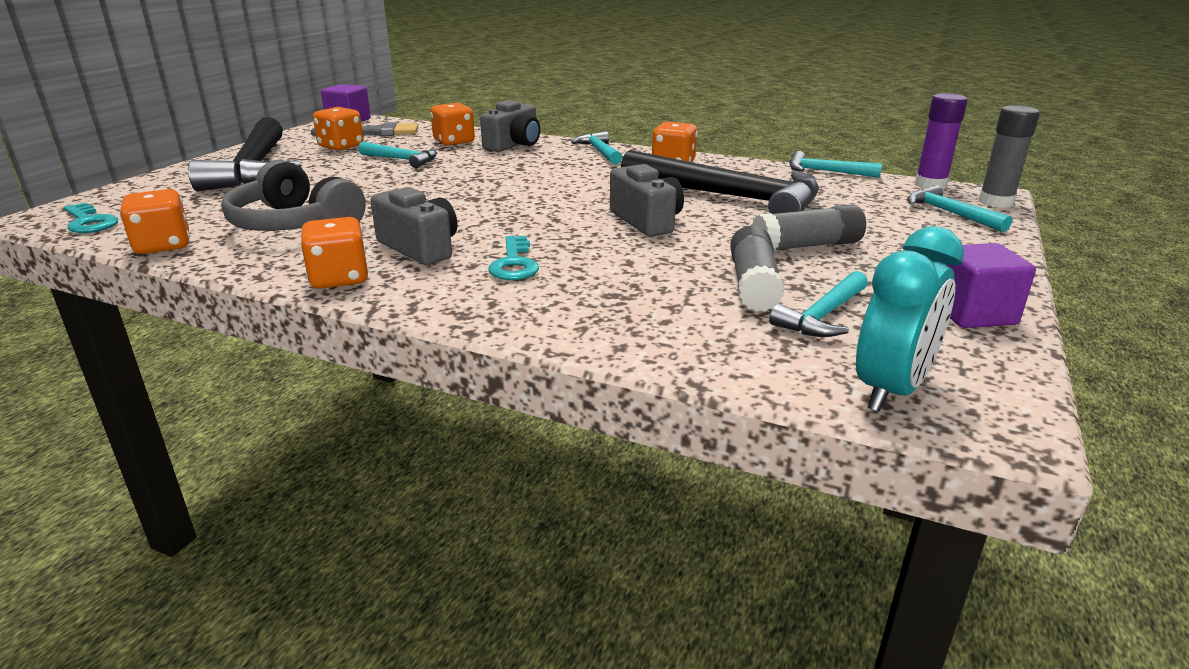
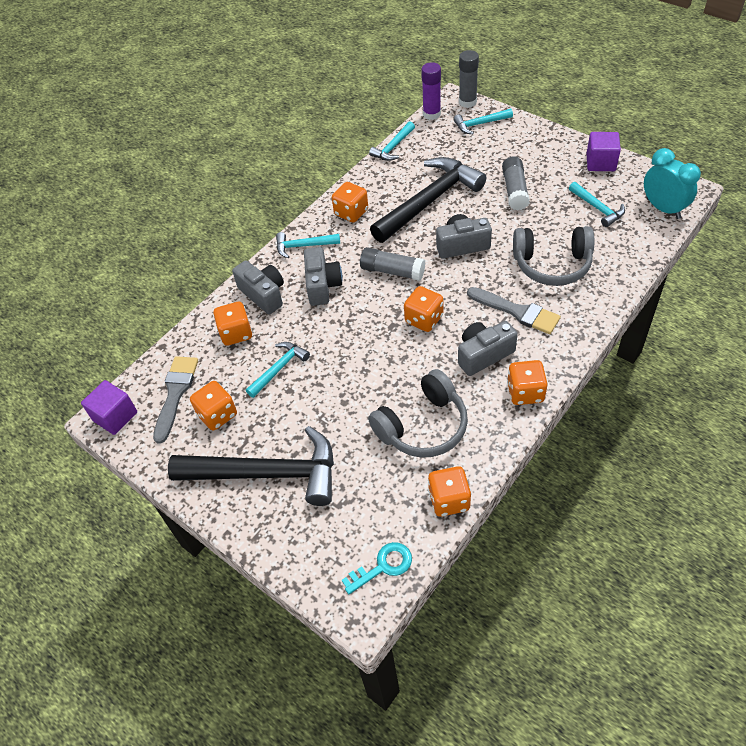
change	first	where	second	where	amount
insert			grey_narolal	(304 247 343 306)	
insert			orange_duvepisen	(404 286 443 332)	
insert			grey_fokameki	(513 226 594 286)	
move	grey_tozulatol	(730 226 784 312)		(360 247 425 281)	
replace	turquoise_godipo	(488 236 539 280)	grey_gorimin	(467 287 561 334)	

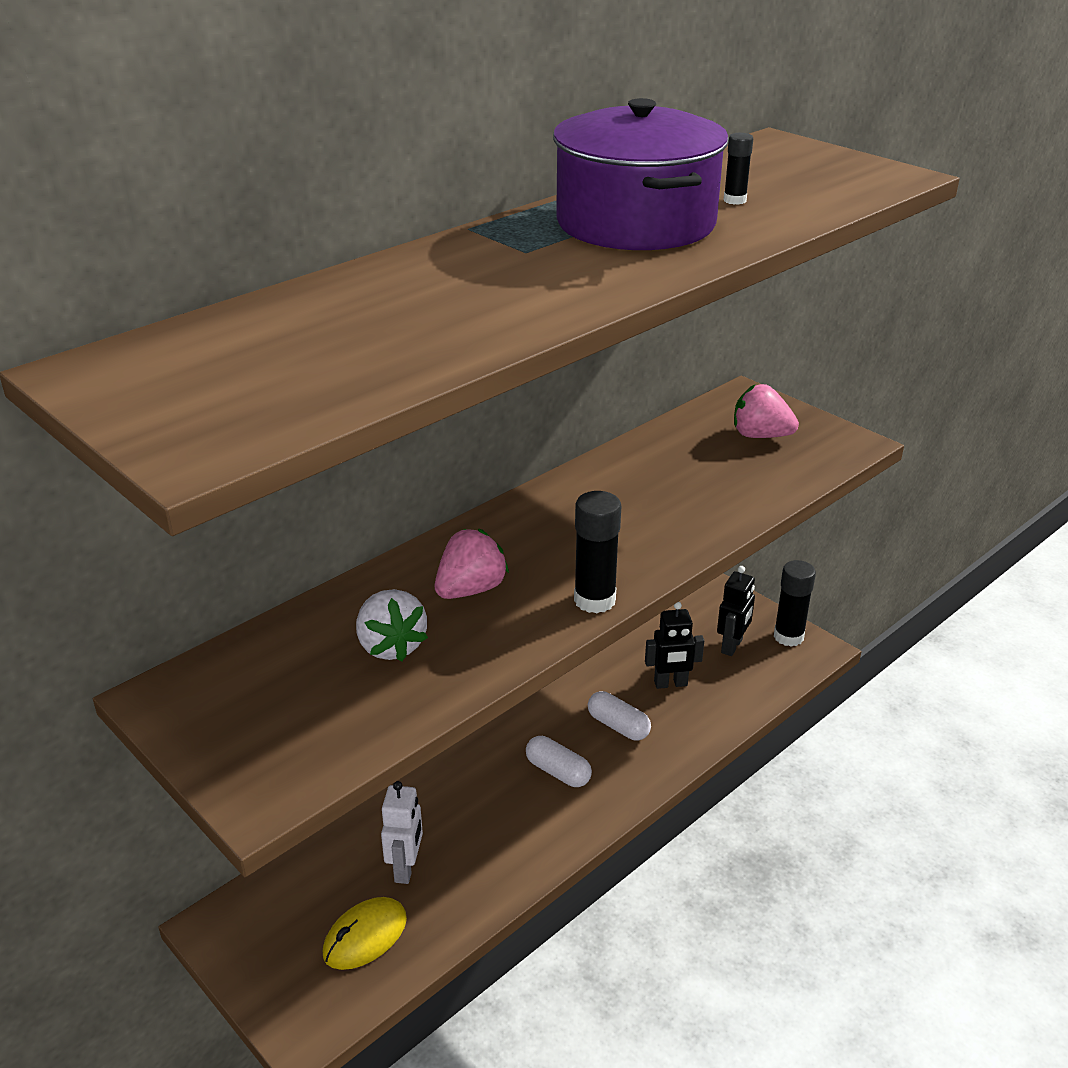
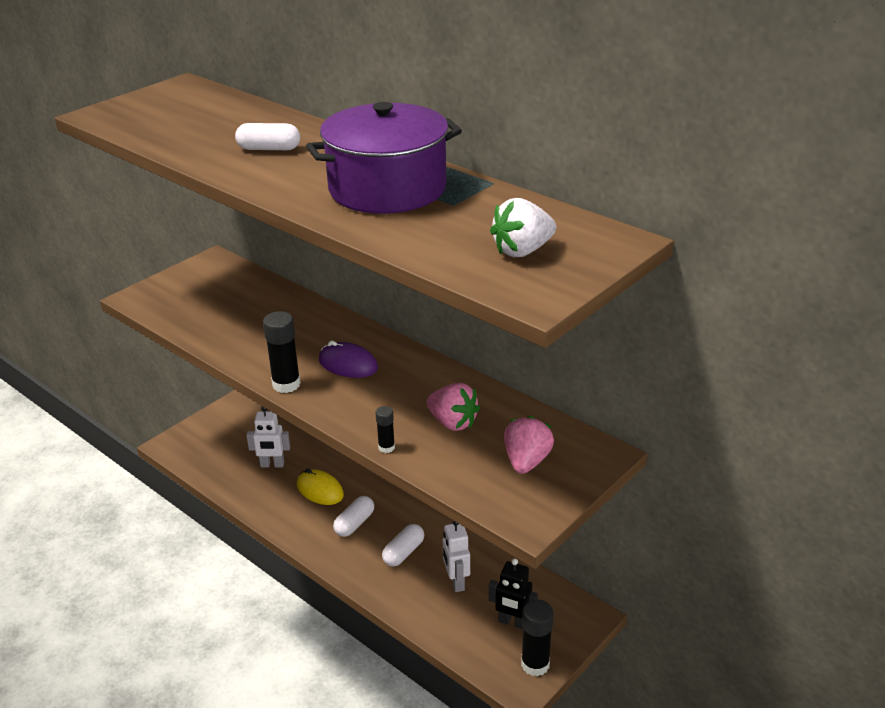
change	first	where	second	where	amount
insert			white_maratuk	(235 123 300 150)	
insert			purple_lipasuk	(319 341 378 378)	
move	yellow_lipasuk	(323 897 407 970)		(297 468 344 505)	
move	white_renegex	(356 589 428 662)		(490 198 556 257)	
move	pink_renegex	(435 529 509 599)		(426 383 480 431)	
move	black_tozulatol	(723 133 753 205)		(376 406 395 453)	
recolor	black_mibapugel	(645 602 704 689)	white_mibapugel	(443 521 470 592)	

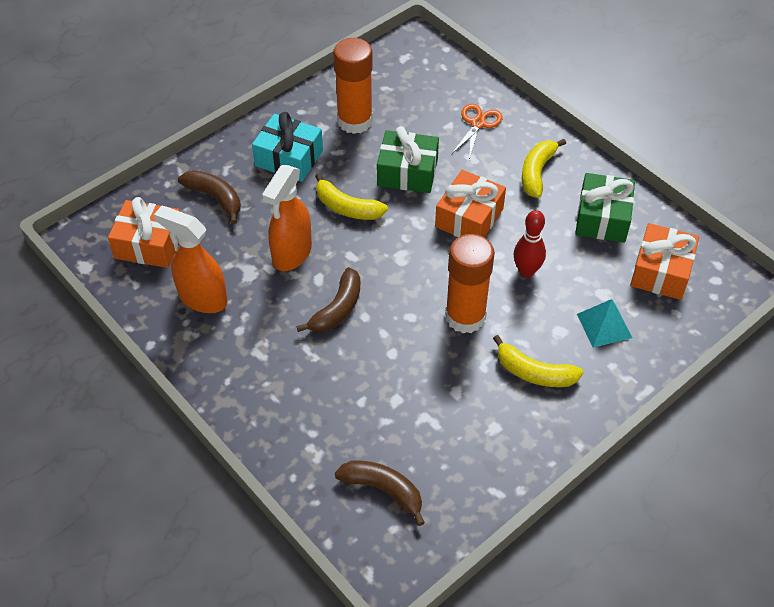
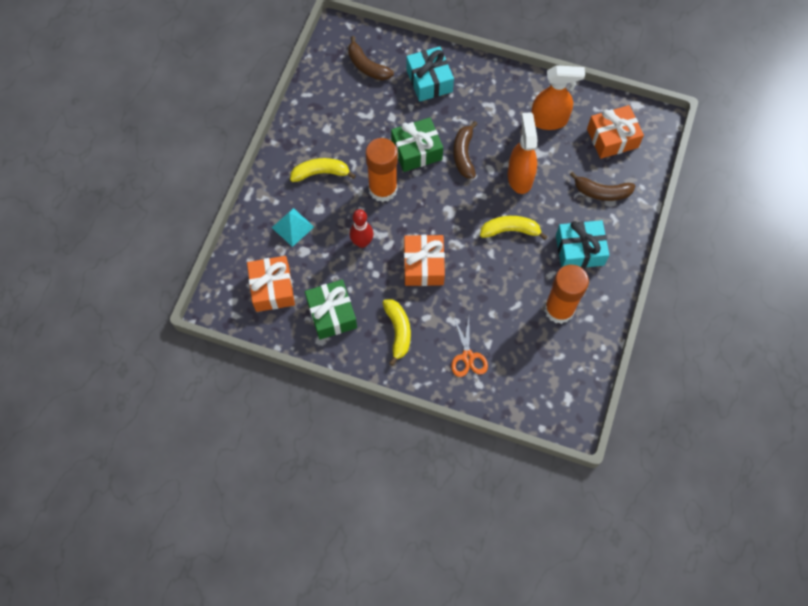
change	first	where	second	where	amount
insert			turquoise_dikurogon	(406 46 454 102)	
move	green_dikurogon	(377 126 439 193)		(391 118 443 172)	
rotate	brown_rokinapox	(335 460 425 526)		(348 36 394 80)	45 degrees clockwise

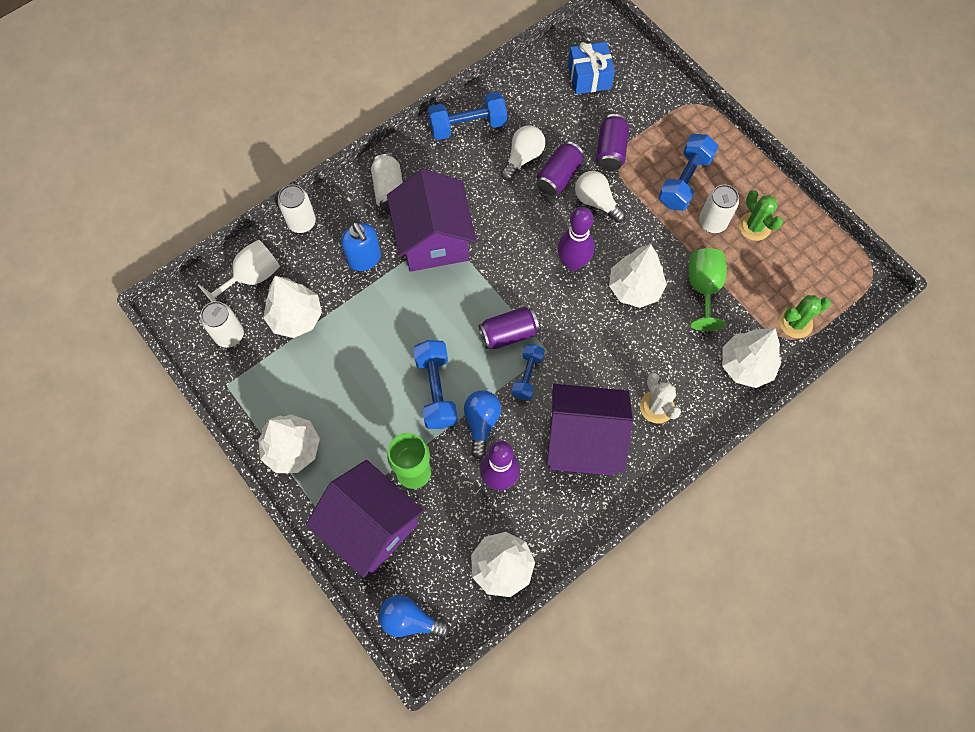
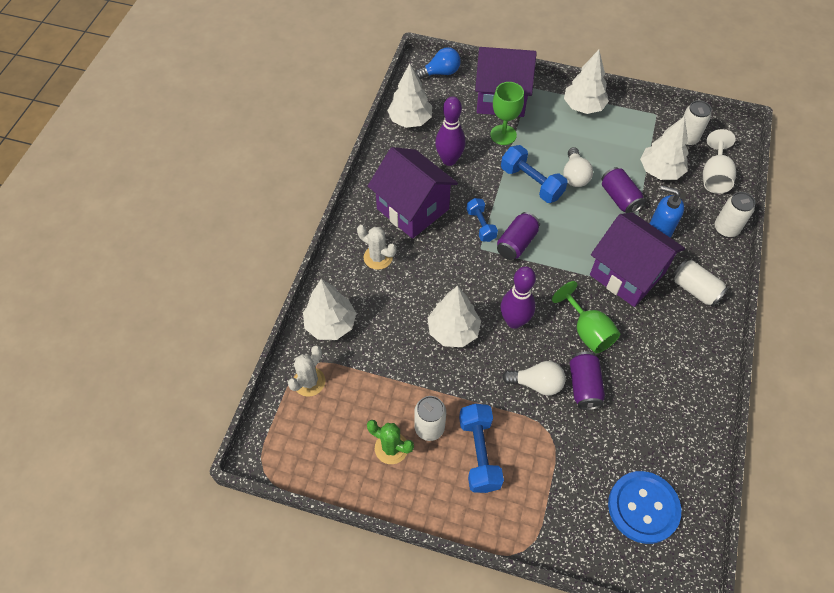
change	first	where	second	where	amount
delete	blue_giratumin	(428 92 507 140)			
delete	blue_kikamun	(464 390 501 459)			
move	white_kikamun	(501 125 545 180)		(563 147 593 187)	
move	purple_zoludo	(596 114 629 171)		(601 167 645 213)	
move	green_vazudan	(688 248 727 331)		(552 281 621 354)	
replace	blue_dikurogon	(568 42 615 94)	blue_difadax	(608 471 681 544)	
recolor	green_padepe	(779 295 831 338)	white_padepe	(288 346 325 397)	
rotate	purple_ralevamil	(547 384 633 475)		(368 147 458 239)	75 degrees clockwise

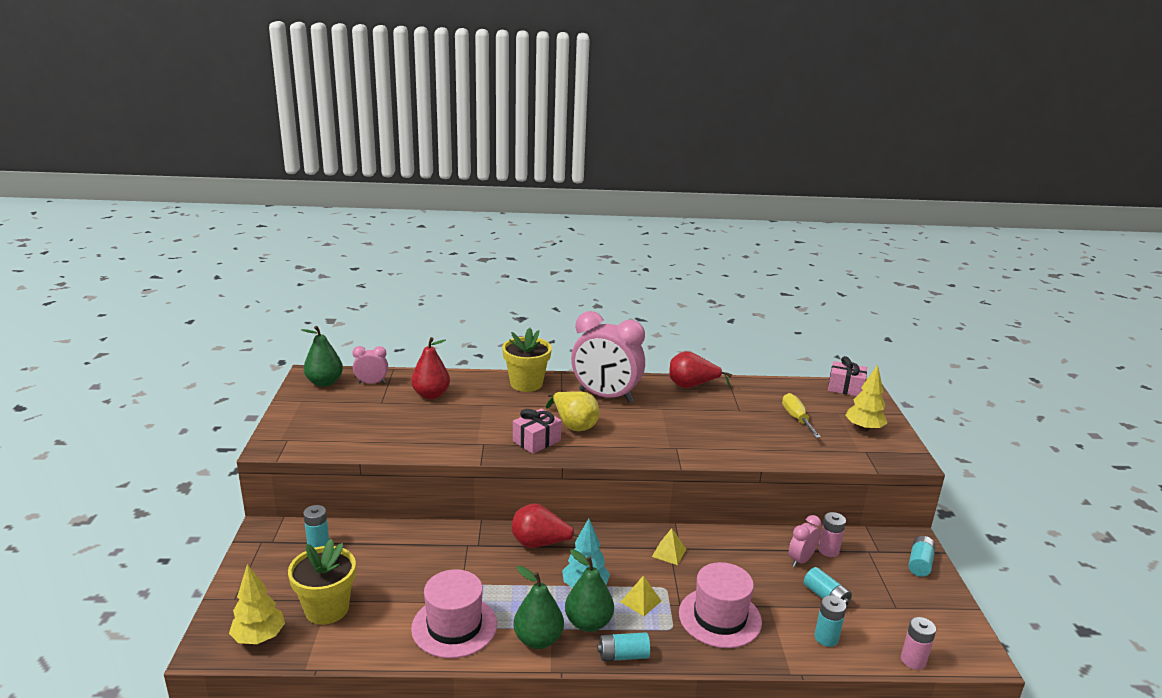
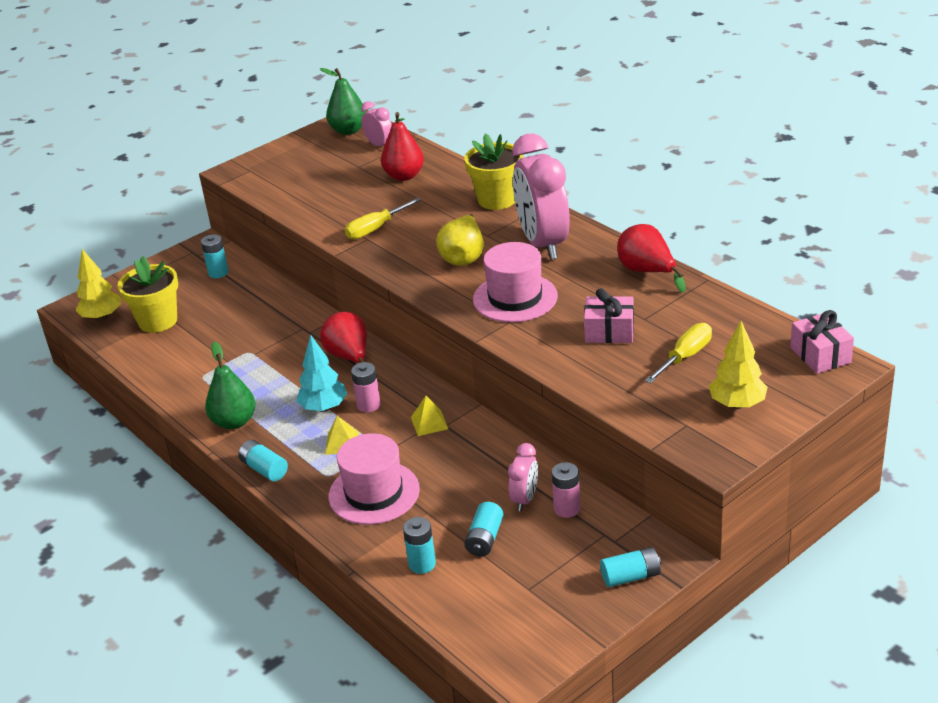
change	first	where	second	where	amount
delete	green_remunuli	(565 549 614 632)			
insert			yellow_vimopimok	(345 198 421 239)	
move	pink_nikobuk	(411 569 497 658)		(473 242 558 322)	
move	pink_dikurogon	(513 408 562 454)		(584 288 634 343)	
move	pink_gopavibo	(901 617 936 670)		(351 362 381 412)	
rotate	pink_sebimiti	(789 515 821 567)		(508 443 538 511)	105 degrees clockwise

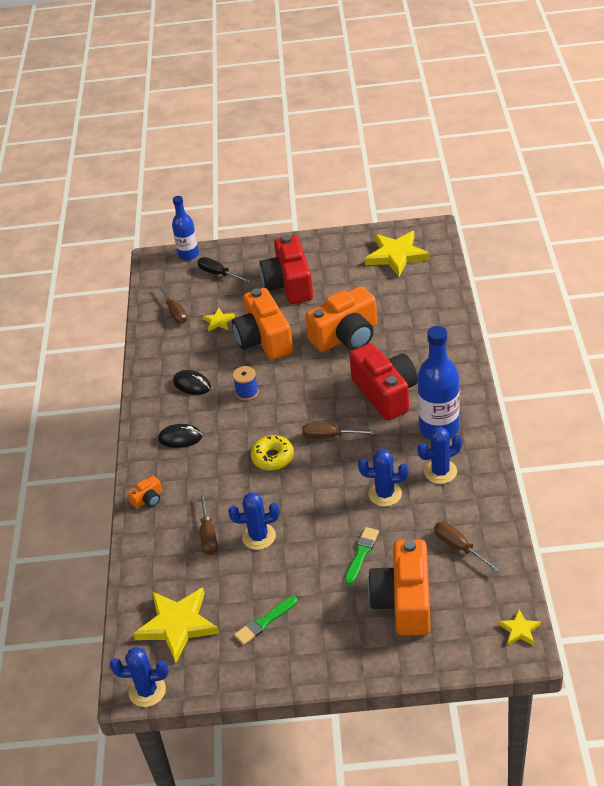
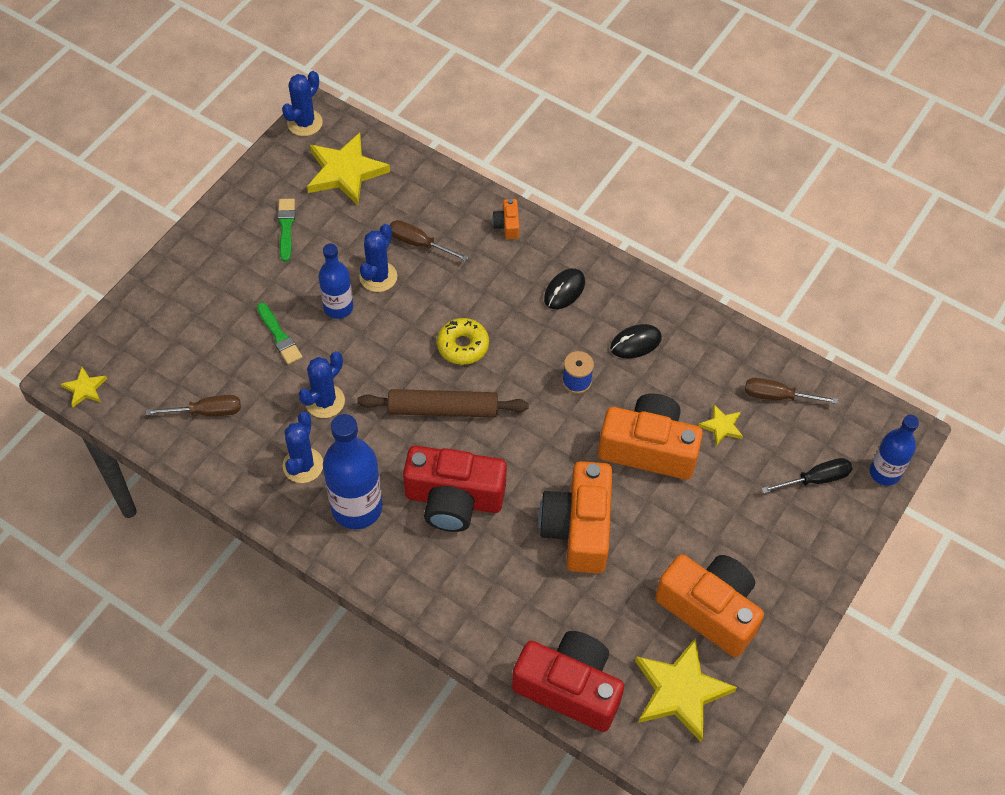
change	first	where	second	where	amount
insert			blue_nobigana	(319 244 353 319)	
move	red_narolal	(260 235 313 304)		(512 631 624 732)	
move	orange_narolal	(368 539 431 635)		(655 554 764 657)	
replace	brown_vimopimok	(302 423 376 439)	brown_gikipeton	(357 389 529 418)	

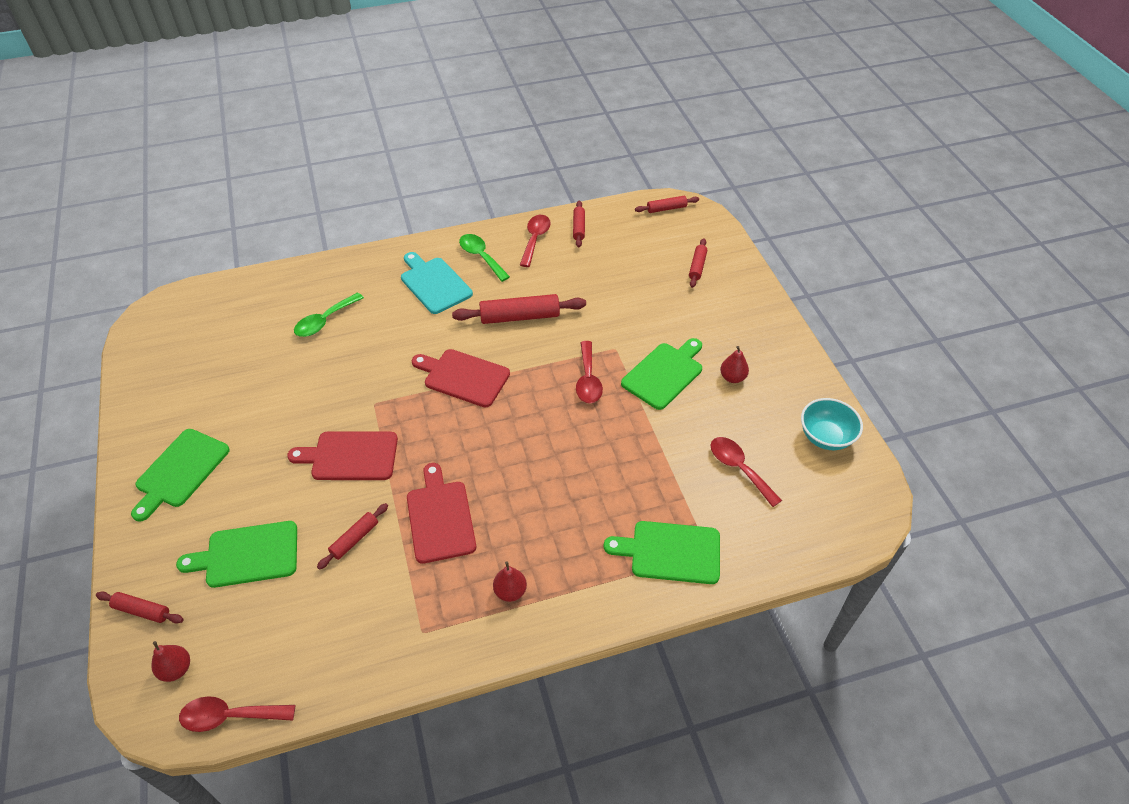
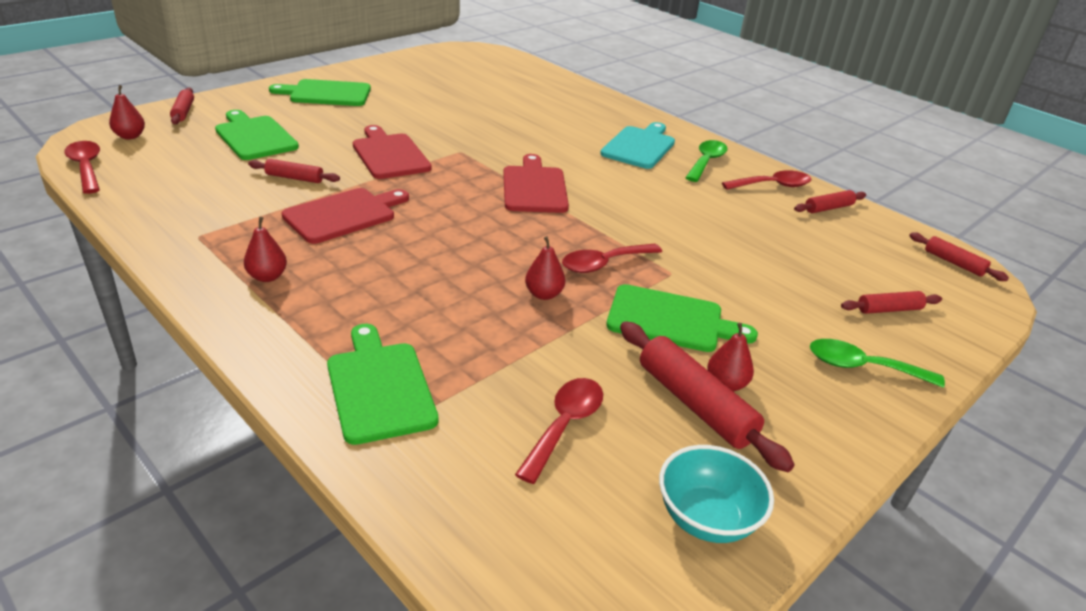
change	first	where	second	where	amount
insert			red_remunuli	(525 236 565 300)	
move	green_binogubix	(294 292 364 337)		(810 339 945 388)	
move	red_gikipeton	(452 294 586 324)		(620 321 795 472)	

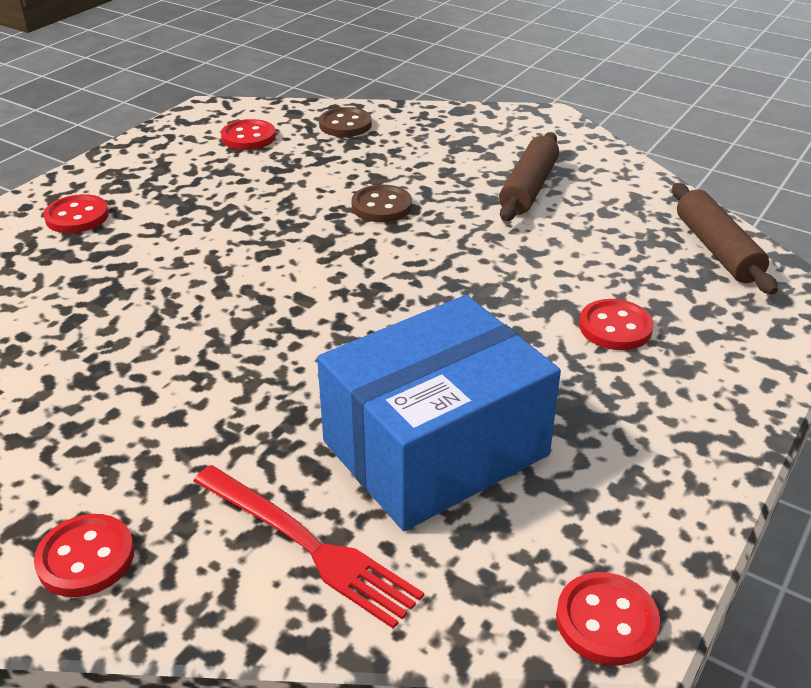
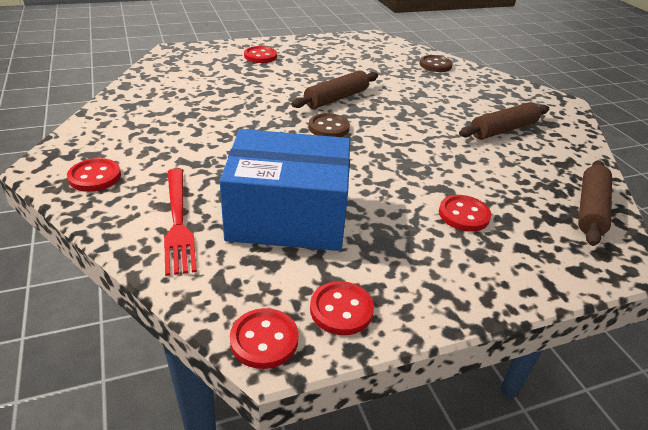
change	first	where	second	where	amount
insert			brown_gikipeton	(291 70 378 109)	
move	red_difadax	(221 119 276 150)		(310 281 374 335)	
move	brown_difadax	(351 185 412 222)		(309 113 350 137)	

